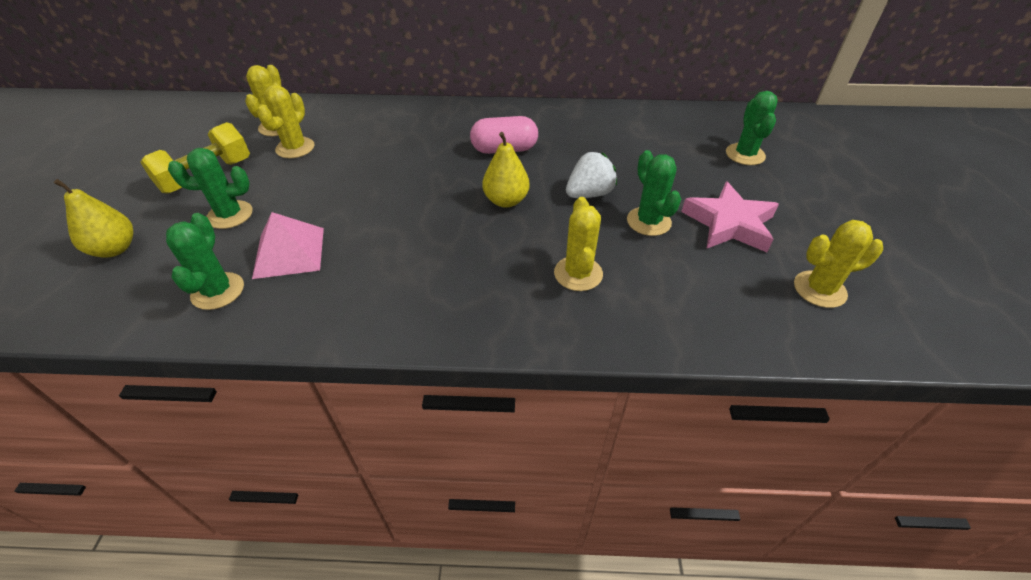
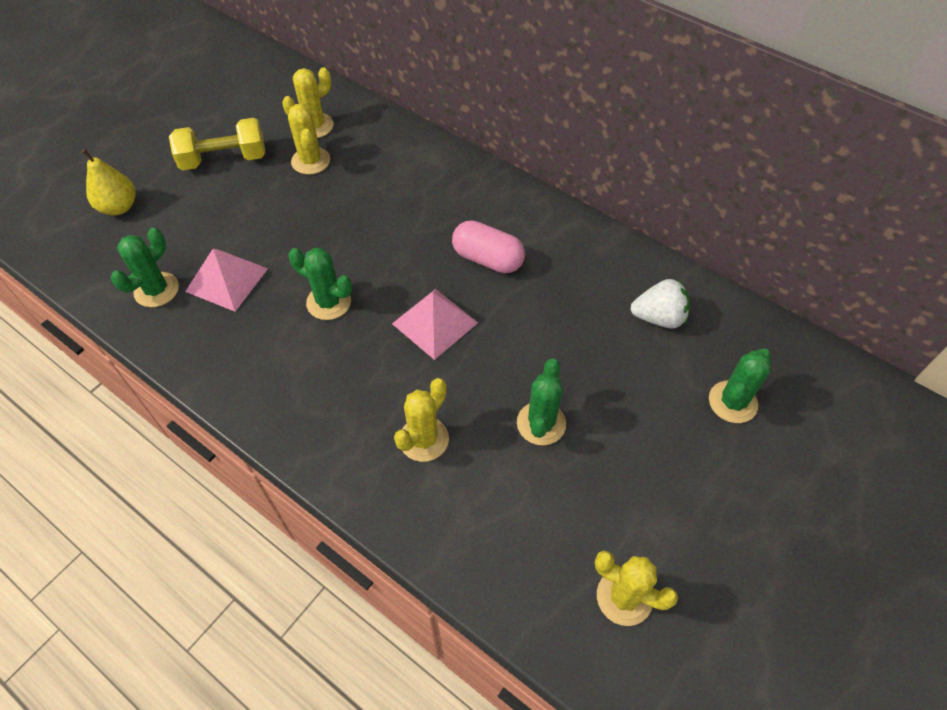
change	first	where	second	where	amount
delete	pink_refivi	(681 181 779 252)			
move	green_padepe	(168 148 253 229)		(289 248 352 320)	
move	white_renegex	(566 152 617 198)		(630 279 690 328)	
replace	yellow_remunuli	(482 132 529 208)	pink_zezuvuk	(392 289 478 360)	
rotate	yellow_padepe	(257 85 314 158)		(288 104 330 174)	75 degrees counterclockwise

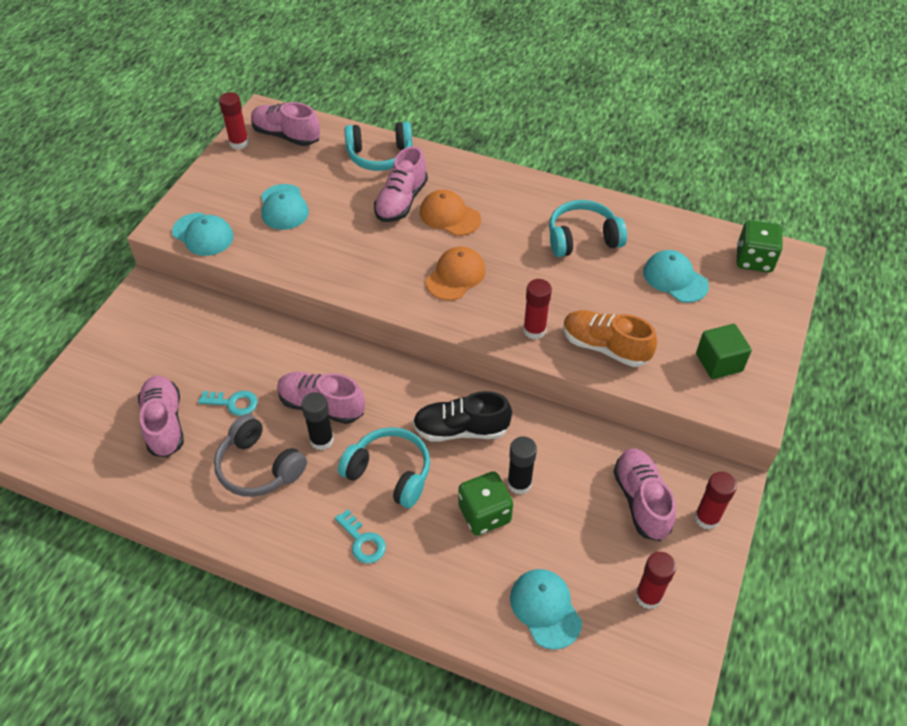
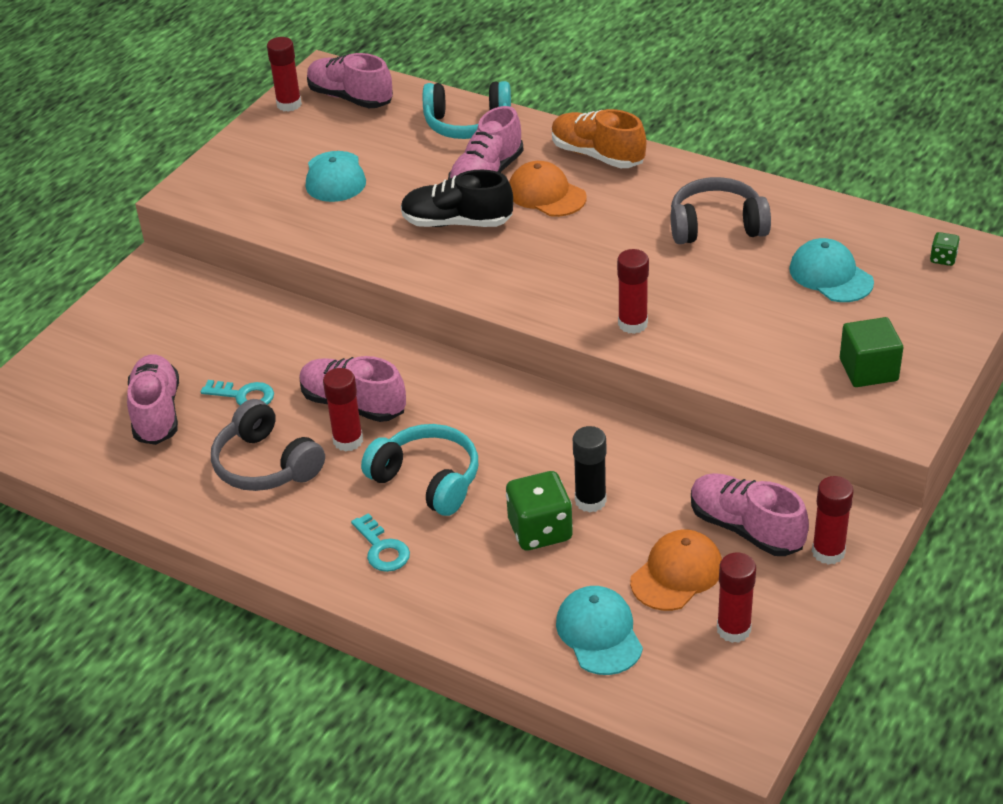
change	first	where	second	where	amount
delete	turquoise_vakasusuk	(172 213 234 256)			
move	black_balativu	(413 391 512 442)		(401 170 513 227)	
move	orange_vakasusuk	(426 246 486 300)		(630 529 722 611)	
move	orange_balativu	(563 310 657 367)		(552 109 646 168)	
recolor	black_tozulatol	(301 392 334 450)	red_tozulatol	(323 368 363 452)	
recolor	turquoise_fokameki	(549 200 627 257)	grey_fokameki	(671 177 771 244)	
rotate	pink_balativu	(613 448 676 541)		(691 473 809 556)	45 degrees counterclockwise
resize	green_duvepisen	(737 220 783 273)		(930 232 960 266)	x0.49

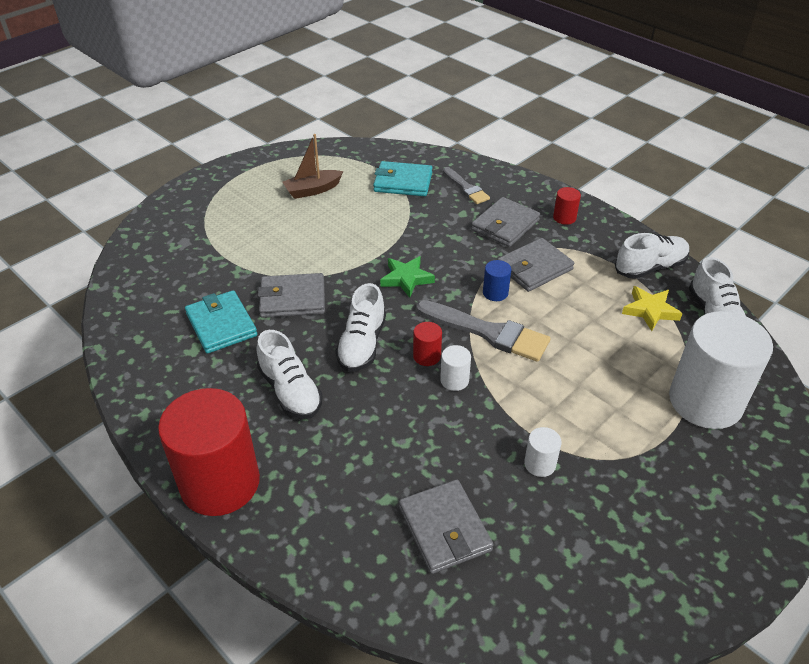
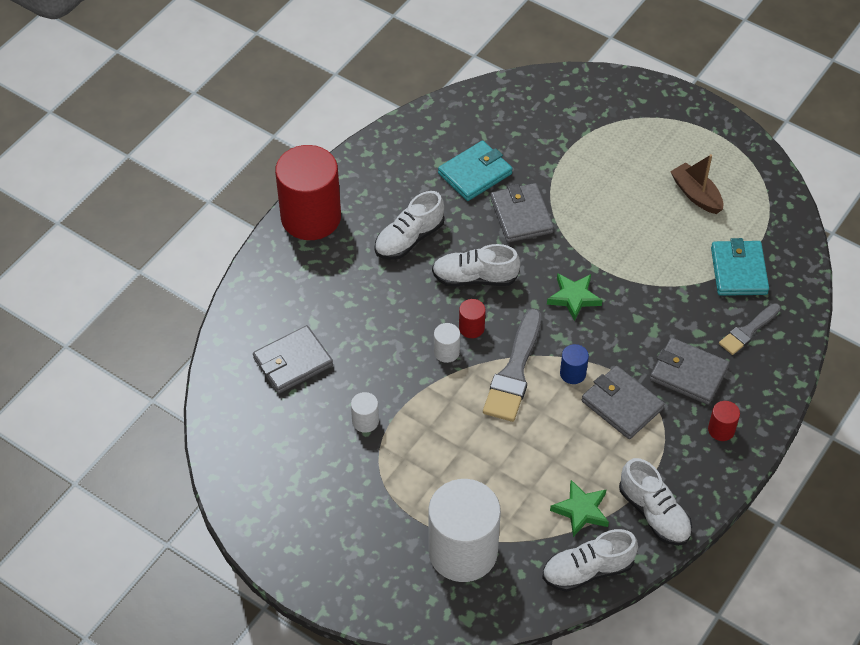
change	first	where	second	where	amount
recolor	yellow_refivi	(622 286 683 331)	green_refivi	(550 480 609 537)	

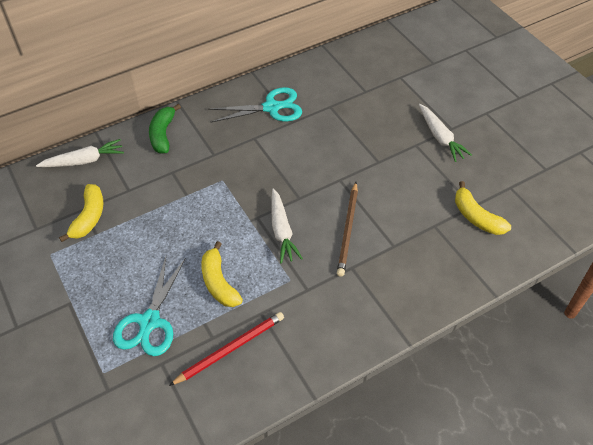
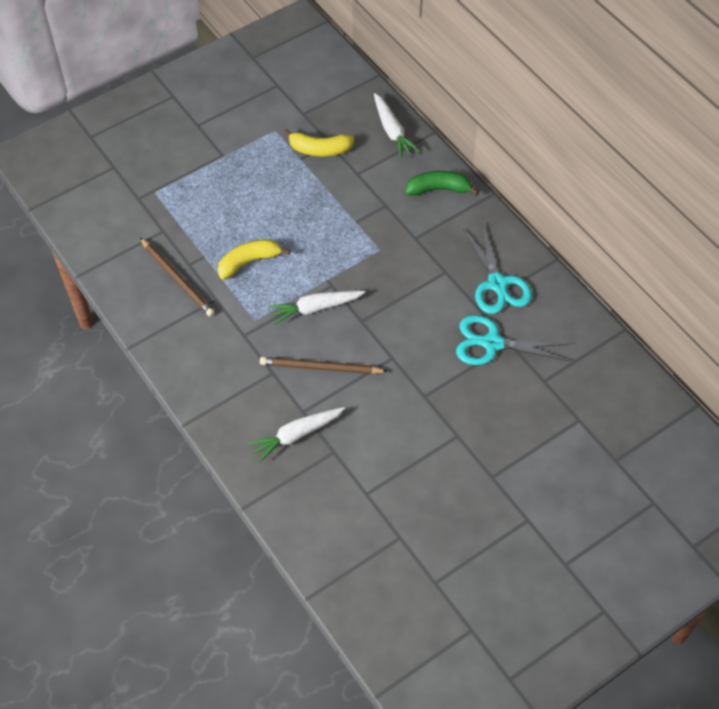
change	first	where	second	where	amount
delete	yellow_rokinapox	(455 181 511 235)			
move	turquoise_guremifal	(113 257 186 356)		(456 315 571 365)	
move	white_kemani	(419 104 472 162)		(248 407 345 463)	
recolor	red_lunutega	(169 312 284 386)	brown_lunutega	(140 238 215 317)	

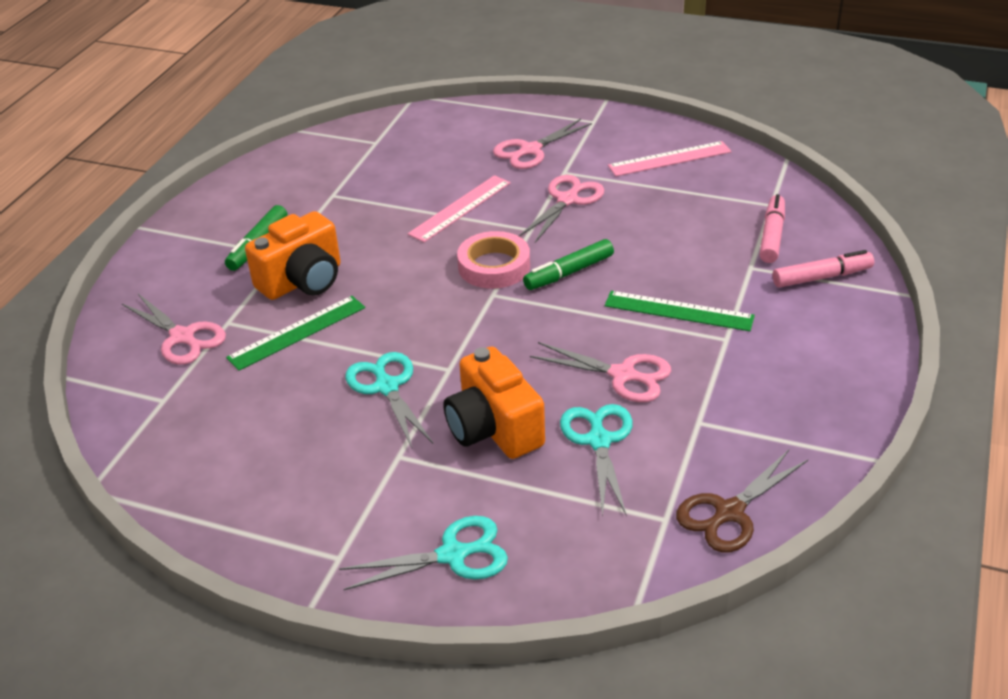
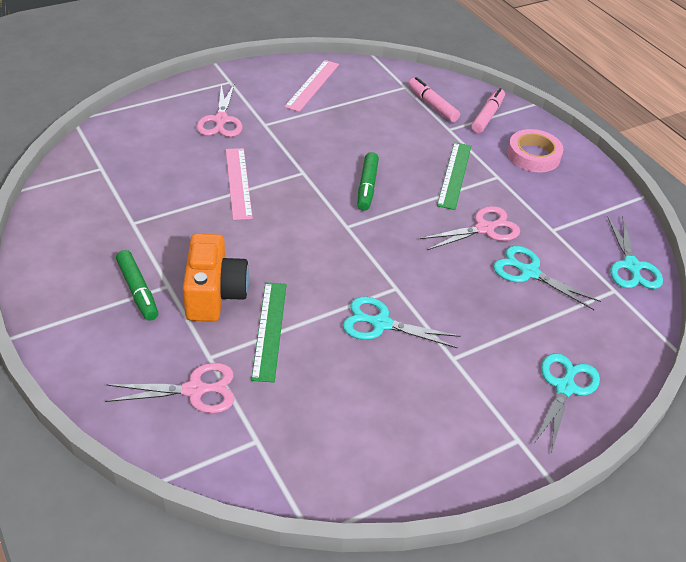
change	first	where	second	where	amount
delete	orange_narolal	(443 346 545 459)			
delete	pink_guremifal	(519 175 604 243)			
move	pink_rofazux	(457 231 530 289)		(507 129 563 172)	
recolor	brown_guremifal	(676 450 808 553)	turquoise_guremifal	(608 217 663 289)	
rotate	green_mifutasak	(605 291 755 331)		(437 142 471 210)	45 degrees counterclockwise

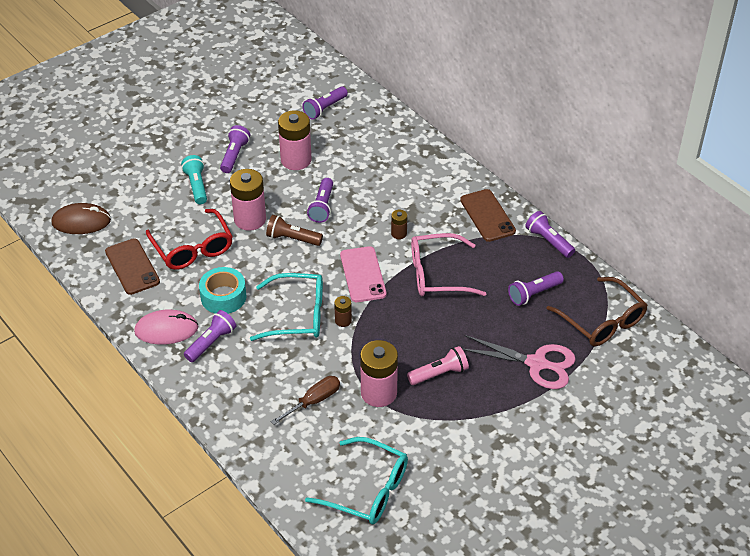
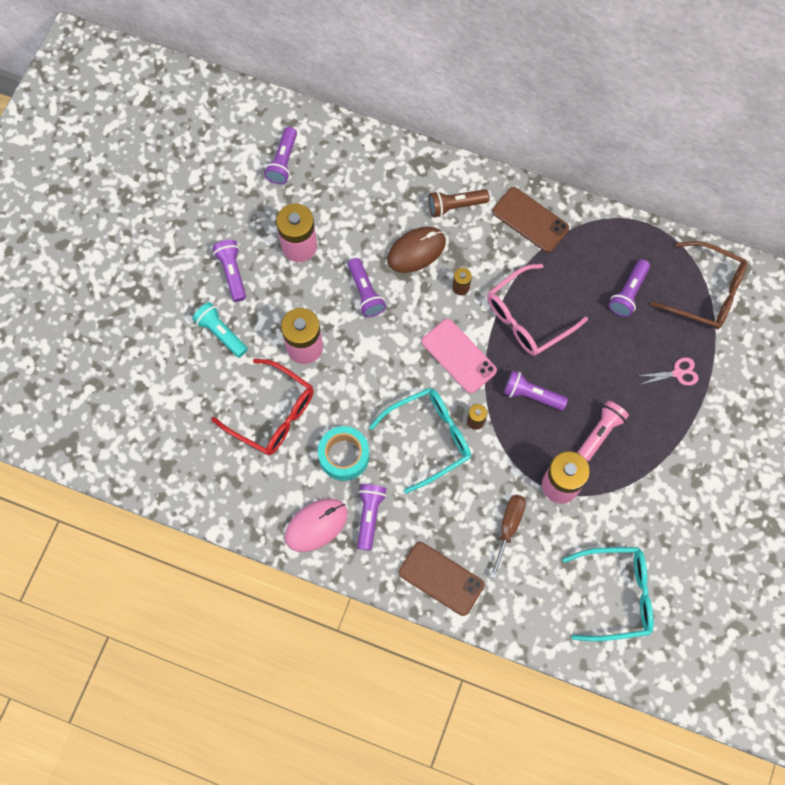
change	first	where	second	where	amount
move	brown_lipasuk	(52 203 111 234)		(387 227 446 273)	
move	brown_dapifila	(105 238 160 295)		(399 542 485 616)	
move	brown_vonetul	(266 215 323 246)		(428 189 490 217)	
move	purple_vonetul	(525 211 575 258)		(503 370 568 411)	
resize	pink_guremifal	(462 335 576 389)		(639 357 699 385)	x0.51

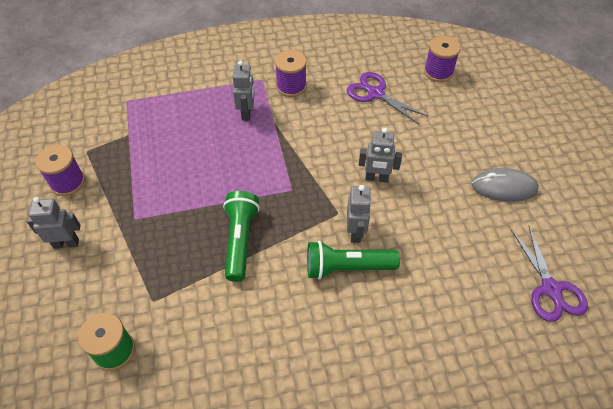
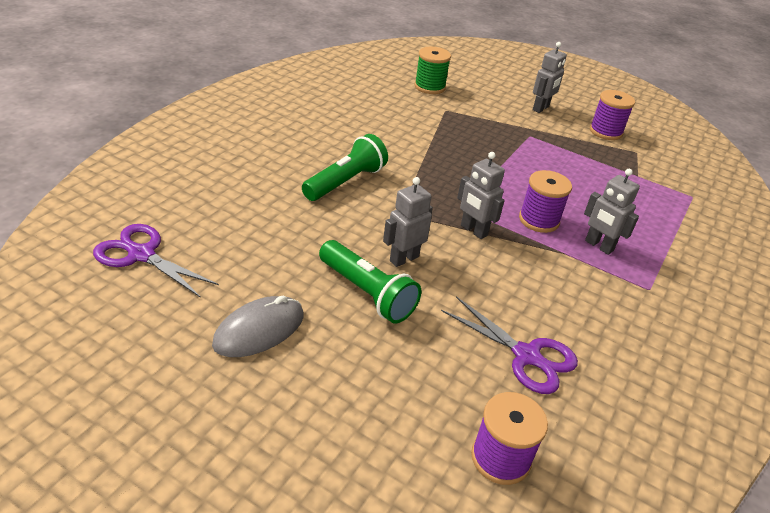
change	first	where	second	where	amount
move	green_vonetul	(223 191 260 282)		(319 240 421 323)	
move	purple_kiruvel	(275 50 307 97)		(519 170 572 233)	
move	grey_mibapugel	(347 185 372 243)		(457 152 505 239)	
rotate	purple_guremifal	(347 72 429 125)		(441 296 578 394)	45 degrees clockwise

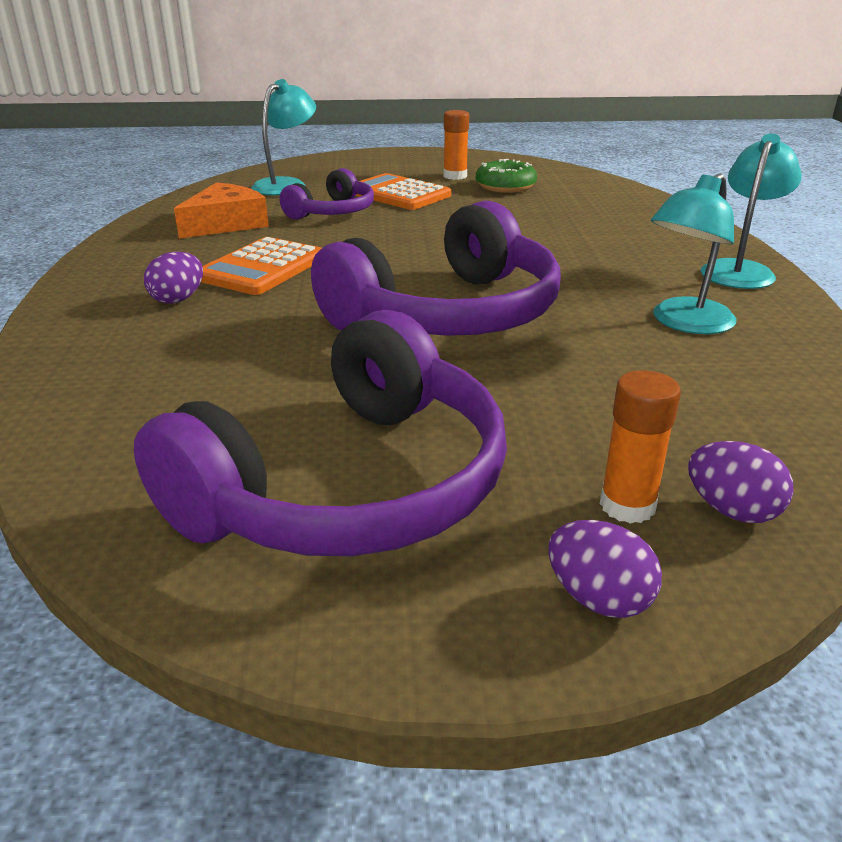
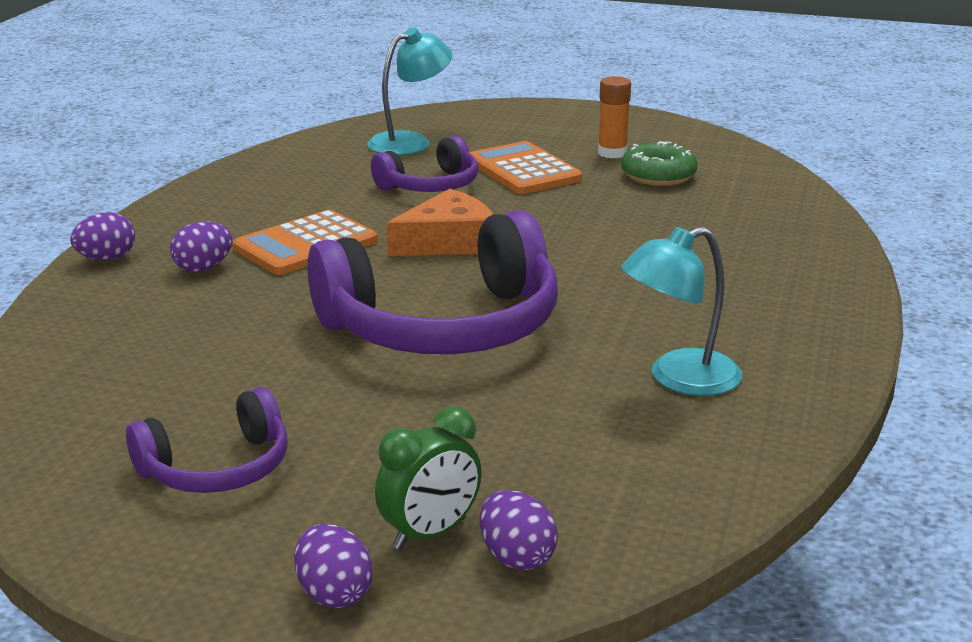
change	first	where	second	where	amount
delete	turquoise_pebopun	(700 134 802 289)			
insert			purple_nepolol	(70 212 135 260)	
move	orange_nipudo	(174 182 269 239)		(386 189 493 256)	
replace	orange_tozulatol	(600 370 681 524)	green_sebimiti	(375 406 482 550)	
resize	purple_fokameki	(134 310 507 556)		(126 387 287 493)	x0.53

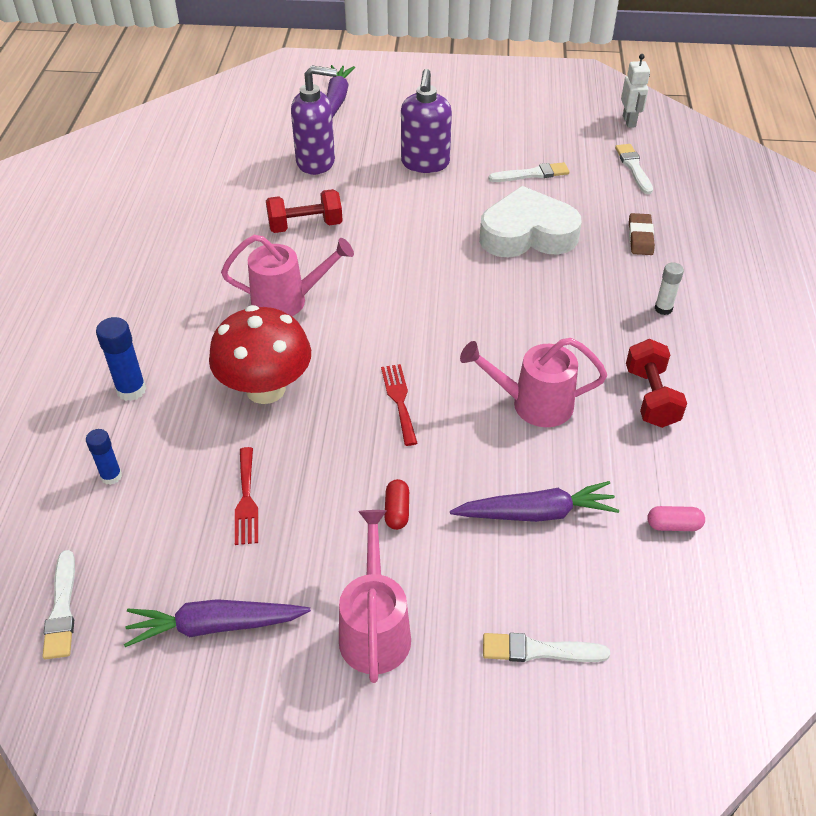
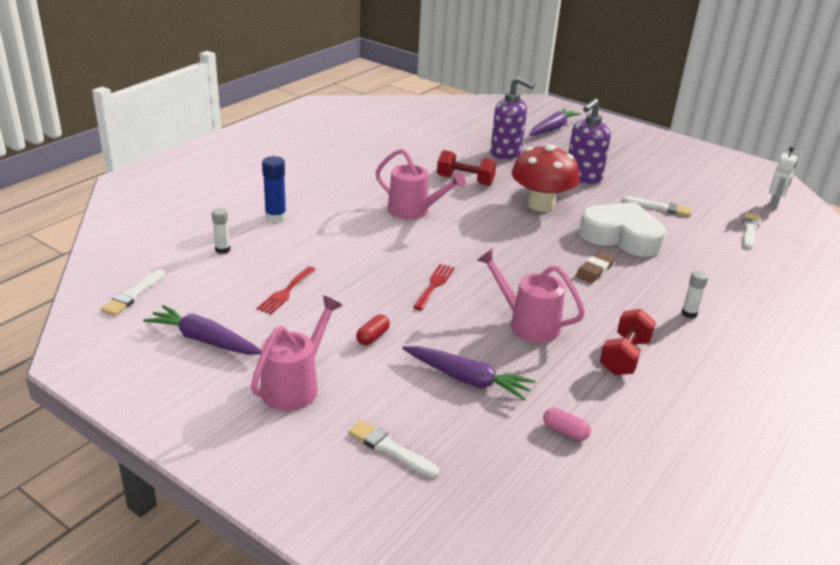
change	first	where	second	where	amount
move	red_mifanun	(209 305 311 404)		(512 144 580 212)	
move	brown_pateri	(629 213 655 255)		(576 252 615 283)	
recolor	blue_tozulatol	(86 429 122 485)	white_tozulatol	(212 208 230 254)	

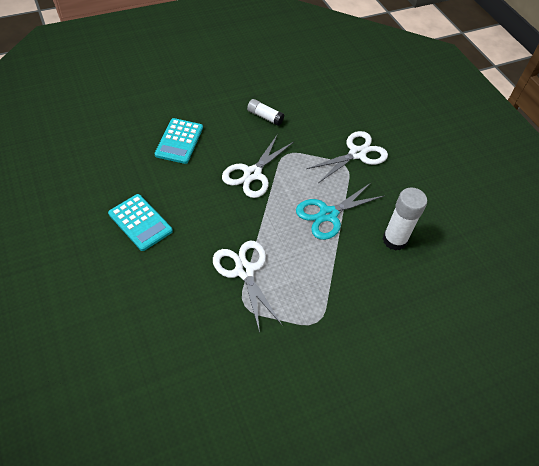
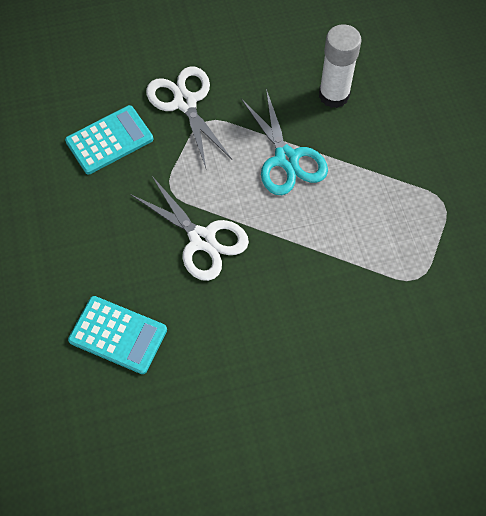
change	first	where	second	where	amount
delete	white_guremifal	(213 240 282 333)			
delete	white_tozulatol	(247 99 284 126)			
move	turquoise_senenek	(108 194 173 251)		(65 105 153 174)	

